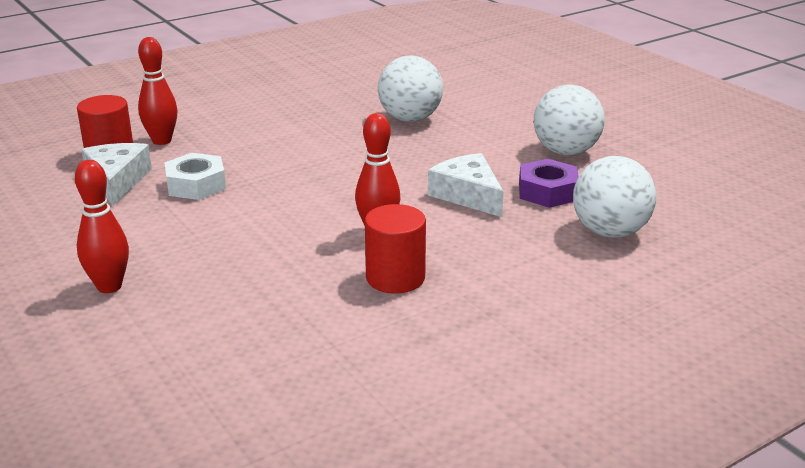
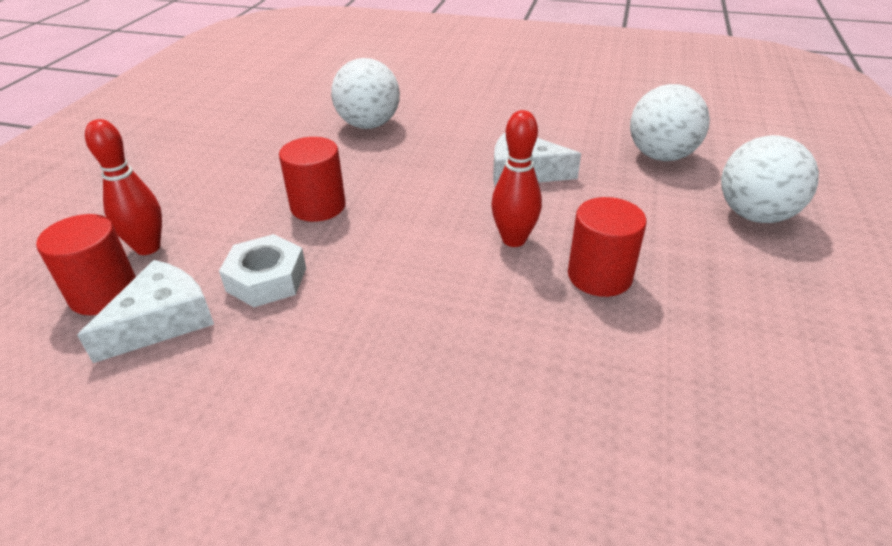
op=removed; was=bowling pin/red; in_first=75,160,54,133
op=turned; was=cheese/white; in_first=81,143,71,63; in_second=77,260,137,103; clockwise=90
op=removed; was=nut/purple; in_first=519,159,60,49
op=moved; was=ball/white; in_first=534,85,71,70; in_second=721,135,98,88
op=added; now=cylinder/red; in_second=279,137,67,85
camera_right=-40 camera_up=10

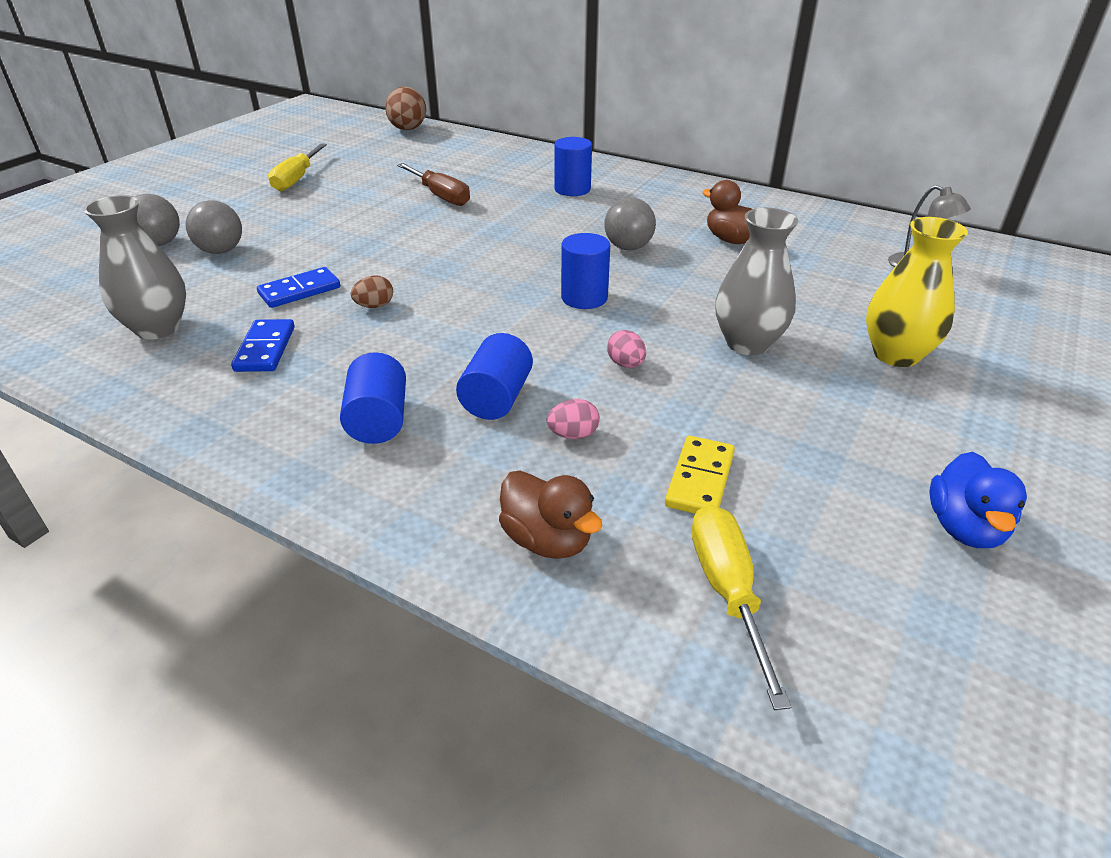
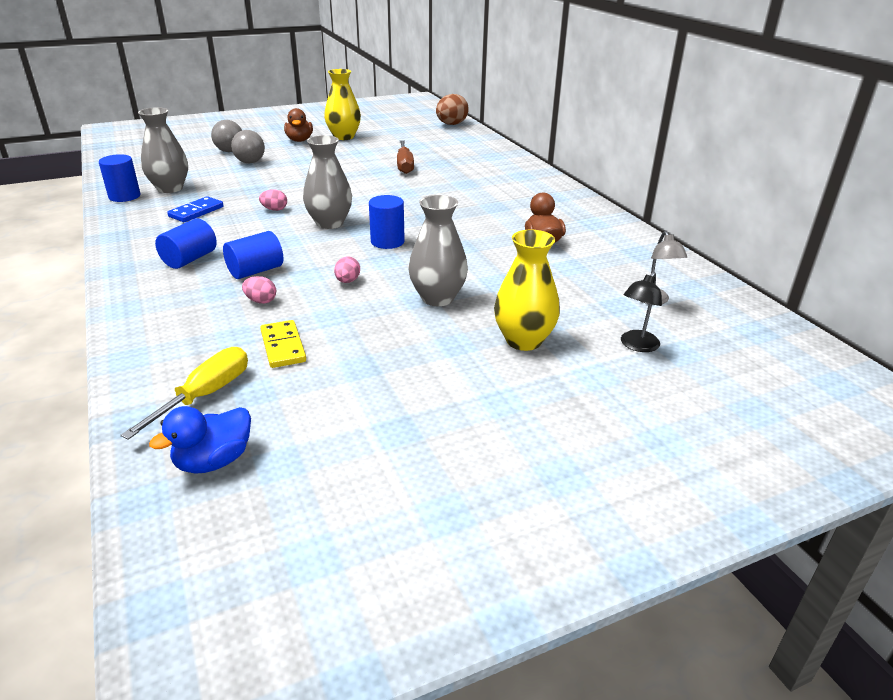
op=removed; was=domino/blue; in_first=257,267,83,41
op=replaced; was=screwdriver/yellow; now=vase/yellow; in_first=268,143,59,48; in_second=324,69,37,71
op=recoloured; was=egg/brown; now=egg/pink; in_first=351,275,42,33; in_second=259,189,28,22
op=moved; was=duck/brown; in_first=499,471,104,88; in_second=284,108,29,34
op=moved; was=cylinder/blue; in_first=554,137,38,59; in_second=99,154,41,48
op=removed; was=ball/grey; in_first=604,197,52,53
op=turned; was=domino/yellow; in_first=665,436,70,78; in_second=260,320,46,48; clockwise=-75
op=moved; was=duck/blue; in_first=929,452,98,96; in_second=149,406,102,68
op=added; now=vase/grey; in_second=303,135,49,94
op=added; now=lamp/black; in_second=621,272,41,80
camera_right=35 camera_up=-5

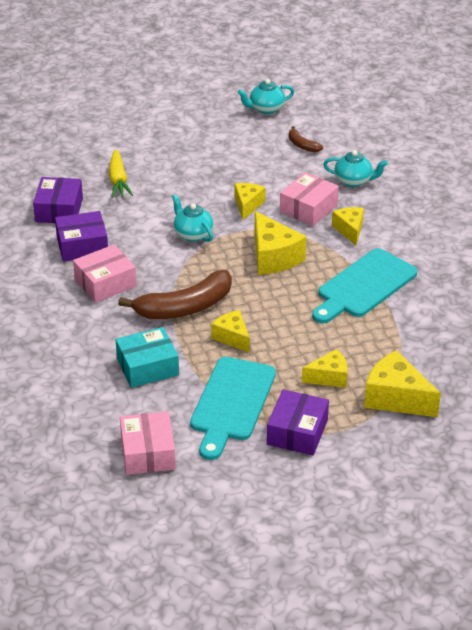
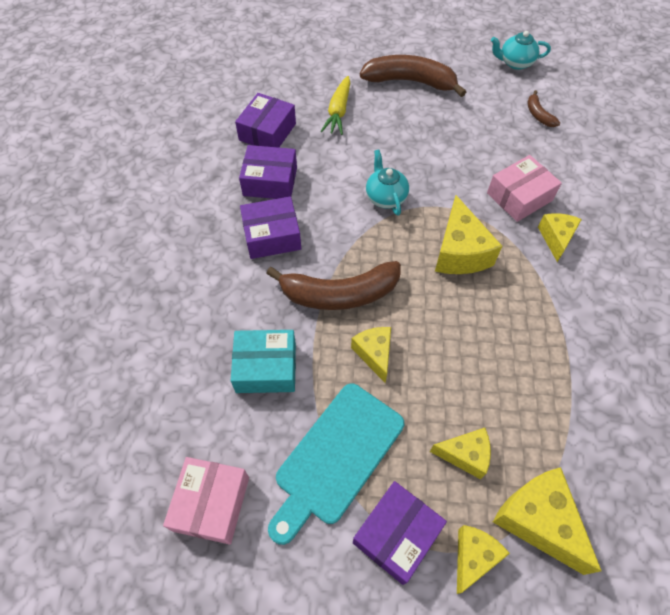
op=recoloured; was=box/pink; now=box/purple; in_first=73,245,64,58; in_second=240,196,61,63
op=moved; was=cheese/yellow; in_first=234,183,32,37; in_second=457,525,53,69
op=removed; was=cutting board/turquoise; in_first=312,248,105,75
op=removed; was=teapot/turquoise; in_first=323,150,65,37
op=added; now=banana/brown; in_second=360,55,106,42
camera_right=20 camera_up=20

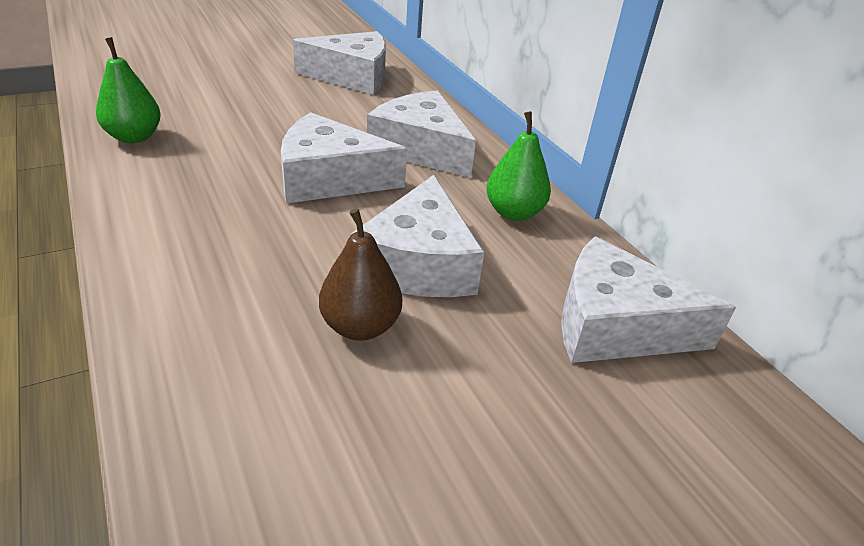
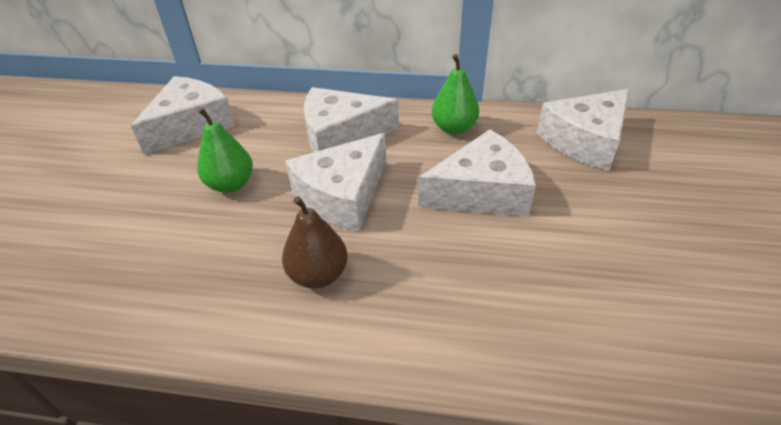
op=moved; was=pear/green; in_first=96,37,65,106; in_second=197,108,56,85
op=moved; was=pear/brown; in_first=319,208,83,133; in_second=282,196,66,92
op=turned; was=cheese/white; in_first=351,175,133,122; in_second=418,130,118,86; clockwise=-60
camera_right=-50 camera_up=5

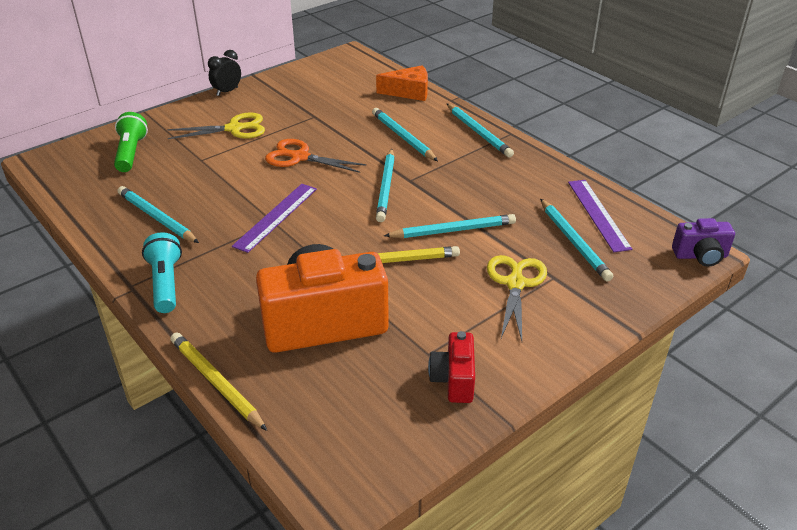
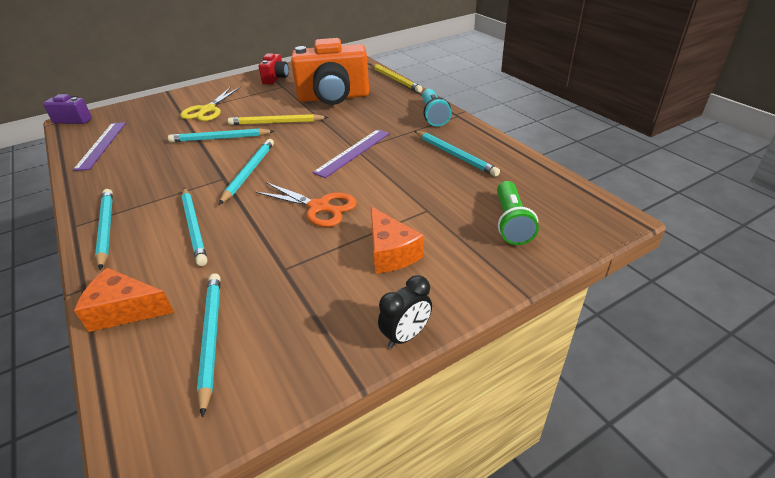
op=replaced; was=scissors/yellow; now=cheese/orange; in_first=167,112,98,27; in_second=371,206,53,68
op=moved; was=pencil/turquoise; in_first=540,199,73,82; in_second=197,274,24,144
camera_right=-170 camera_up=0

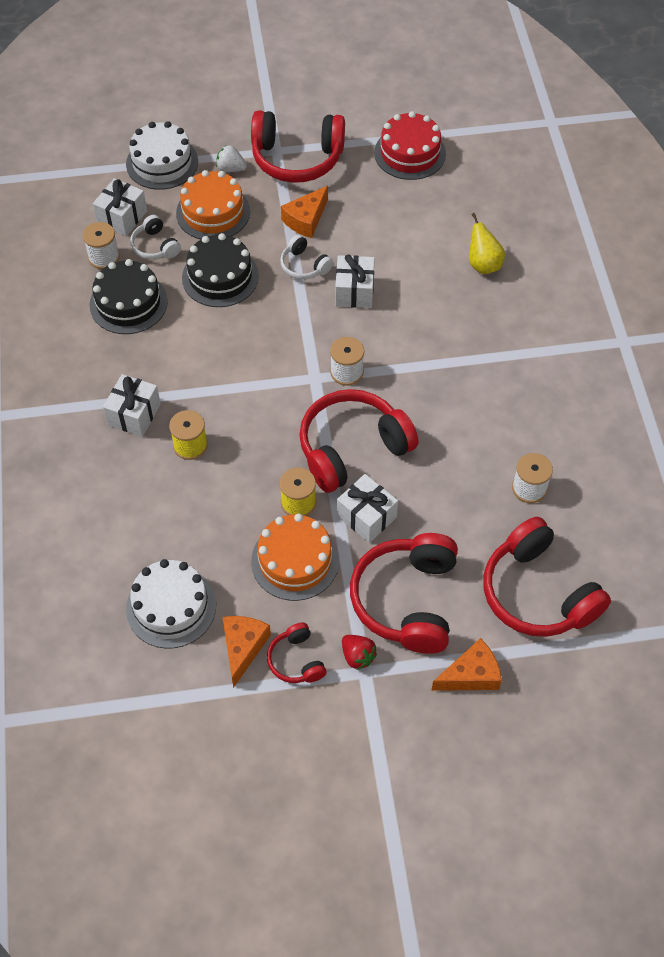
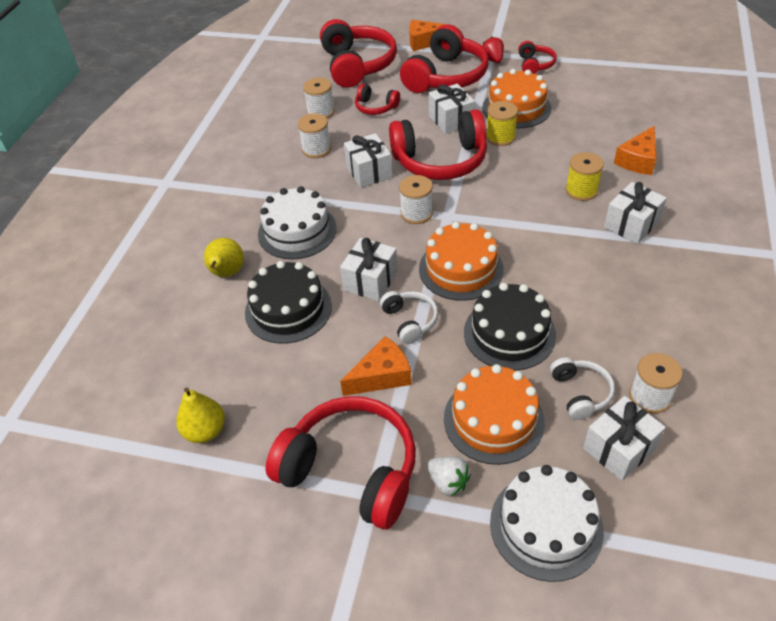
op=moved; was=cake/black; in_first=90,259,78,75; in_second=245,261,87,83
op=moved; was=cake/white; in_first=126,559,90,90; in_second=258,186,79,73
op=moved; was=cheese/orange; in_first=223,616,48,72; in_second=614,126,43,49
op=replaced; was=cake/red; now=pear/yellow; in_first=374,111,72,69; in_second=176,387,49,56
op=added; now=spool/white; in_second=298,113,33,45
op=added; now=gift/white; in_second=344,133,48,55
op=added; now=headphones/red; in_second=355,84,45,31
op=added; now=cake/orange; in_second=419,222,85,79
camera_right=-155 camera_up=-10

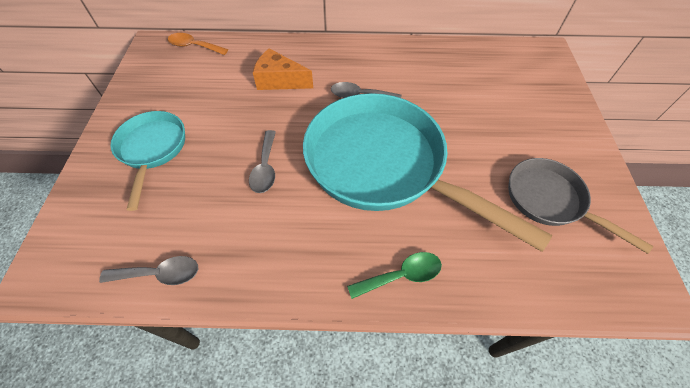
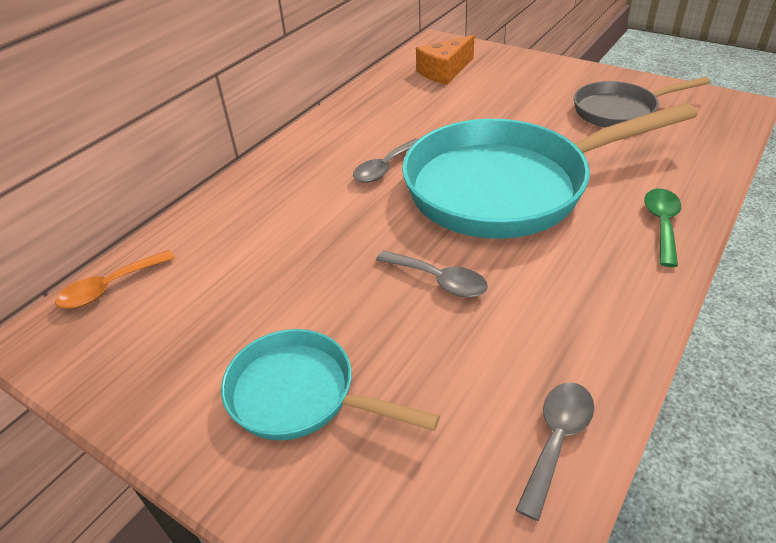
op=moved; was=cheese/orange; in_first=253,48,60,42; in_second=416,35,58,50
camera_right=-55 camera_up=-15

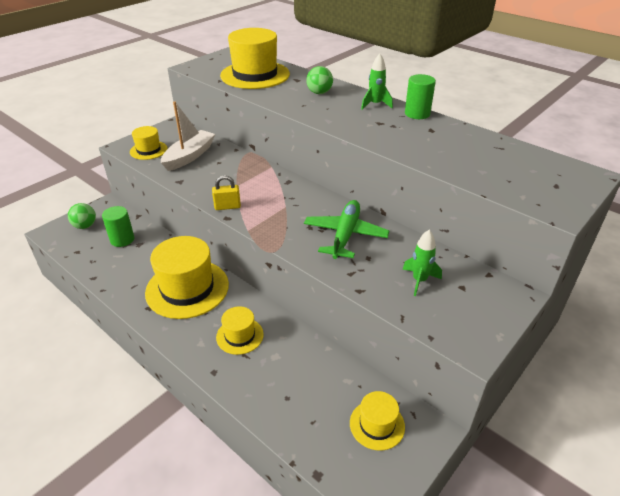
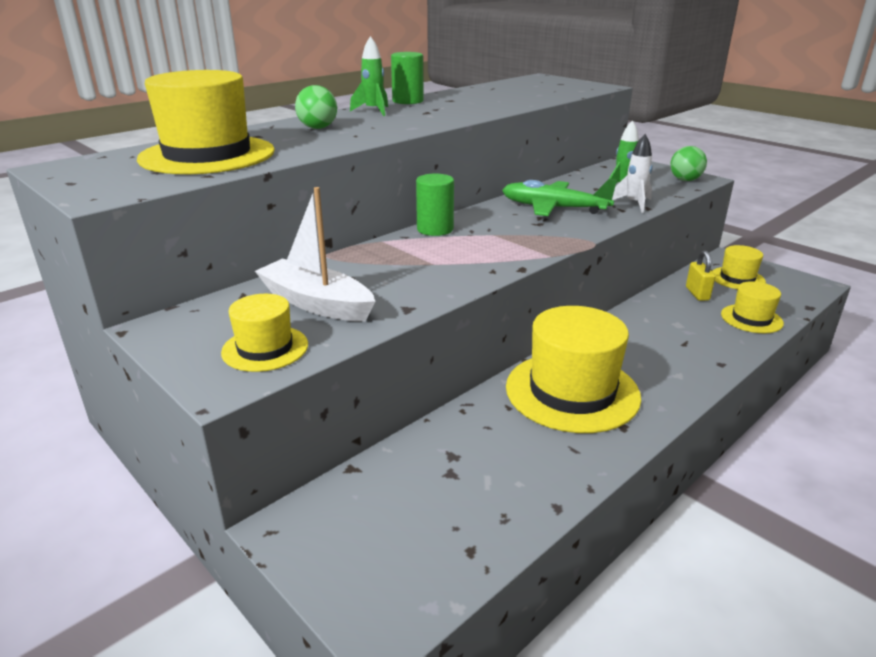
op=moved; was=ball/green; in_first=68,203,28,26; in_second=670,146,37,35
op=moved; was=cylinder/green; in_first=102,206,32,41; in_second=416,173,38,63
op=moved; was=padlock/yellow; in_first=212,175,29,35; in_second=686,250,30,51
op=moved; was=hat/yellow; in_first=216,306,48,49; in_second=721,281,63,52
op=added; now=rocket/white; in_second=612,134,41,79
camera_right=-85 camera_up=-10

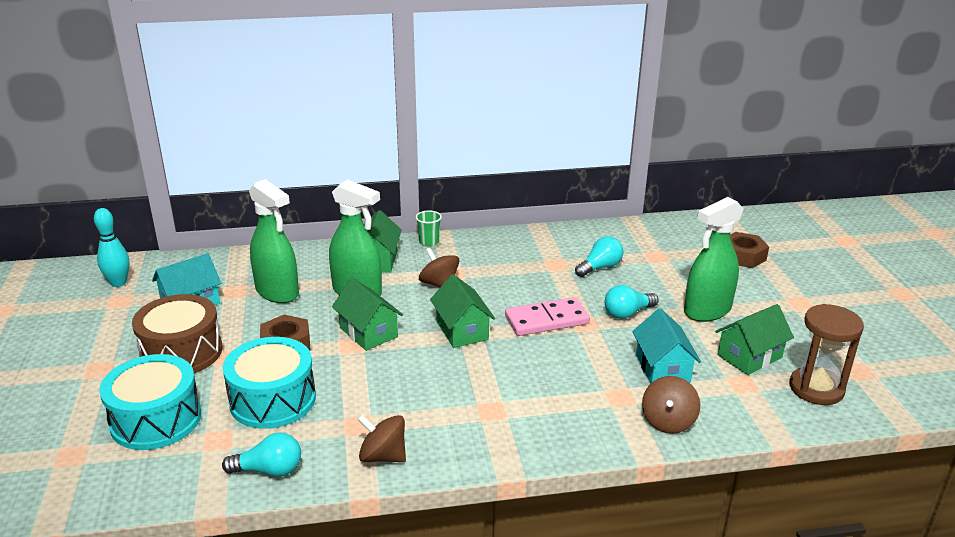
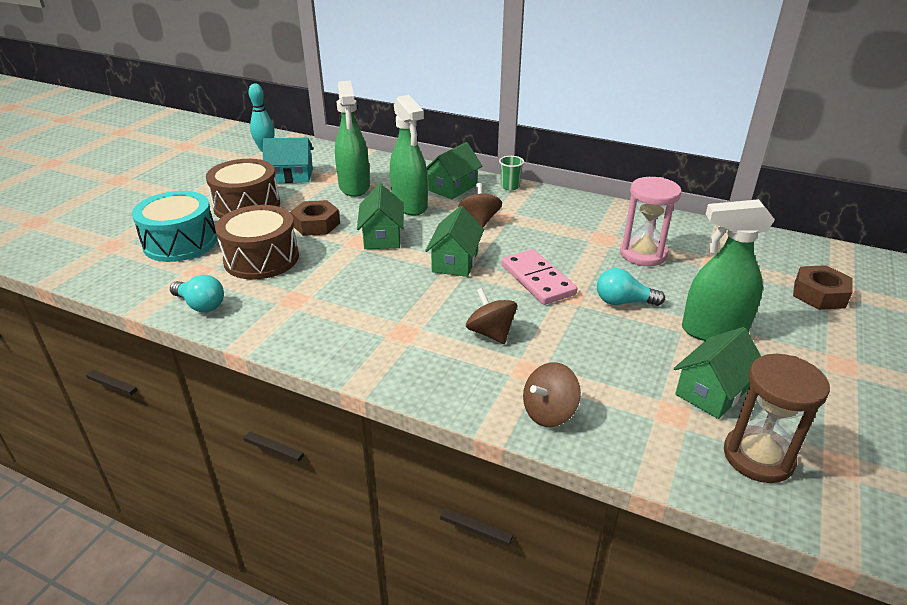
op=recoloured; was=drum/turquoise; now=drum/brown; in_first=223,337,93,92; in_second=215,205,84,75
op=moved; was=spinning top/brown; in_first=358,415,48,47; in_second=466,288,51,56
op=turned; was=domino/pink; in_first=505,297,85,39; in_second=502,249,75,56; clockwise=45
op=replaced; was=light bulb/turquoise; now=hourglass/pink; in_first=575,236,48,41; in_second=620,177,62,89
op=removed; was=house/turquoise; in_first=633,308,68,76
op=turned; was=house/green; in_first=715,304,79,71; in_second=674,327,87,92; clockwise=-45
camera_right=35 camera_up=5

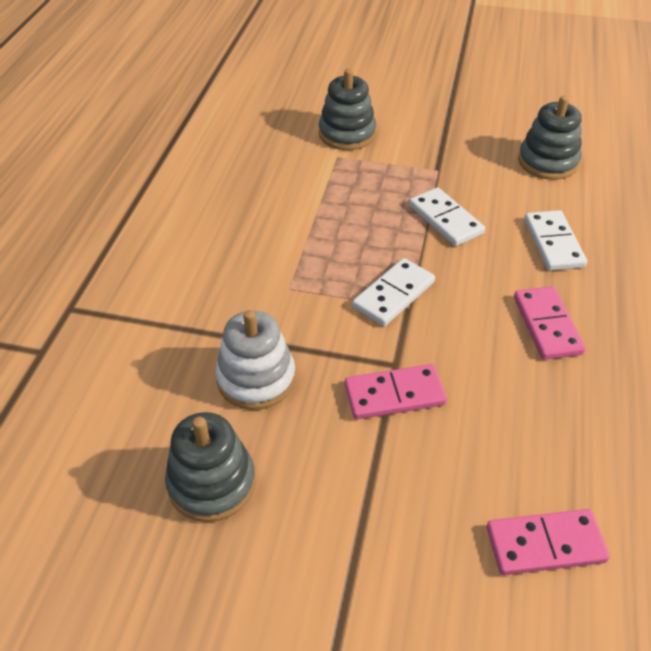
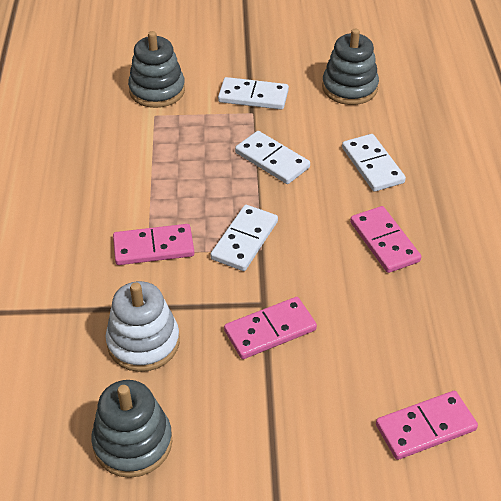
op=added; now=domino/pink; in_second=113,224,81,41
op=added; now=domino/white; in_second=218,77,71,33
camera_right=-15 camera_up=0

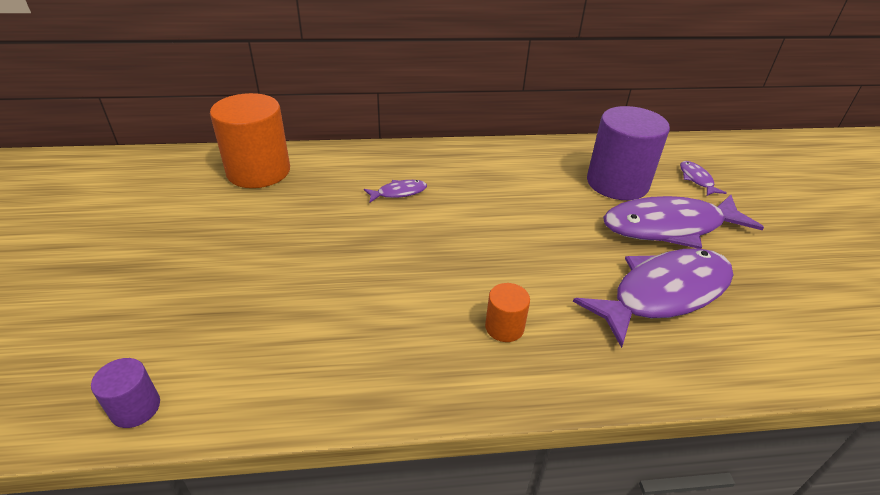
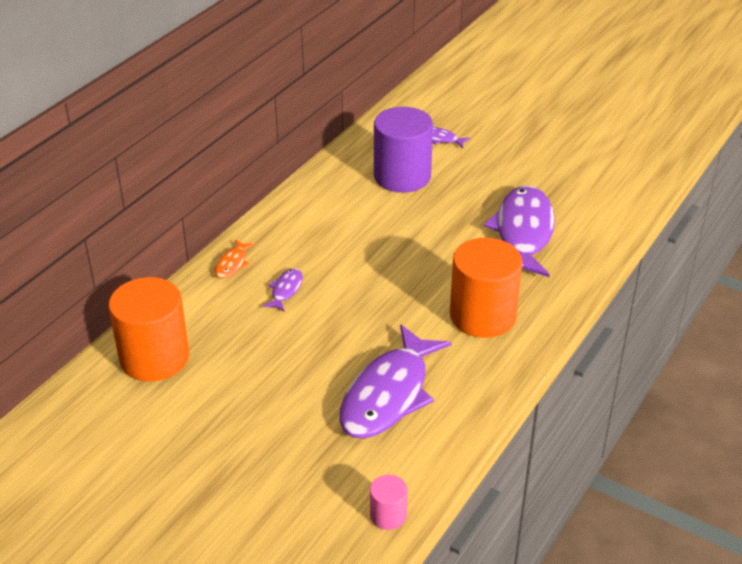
op=recoloured; was=cylinder/purple; now=cylinder/pink; in_first=91,358,69,70; in_second=370,475,38,55
op=resized; was=cylinder/orange; in_first=485,283,45,59; in_second=450,238,72,100; ratio=2.16
op=moved; was=fish/purple; in_first=603,195,161,54; in_second=339,324,112,115
op=added; now=fish/orange; in_second=215,239,40,40
camera_right=-50 camera_up=0

